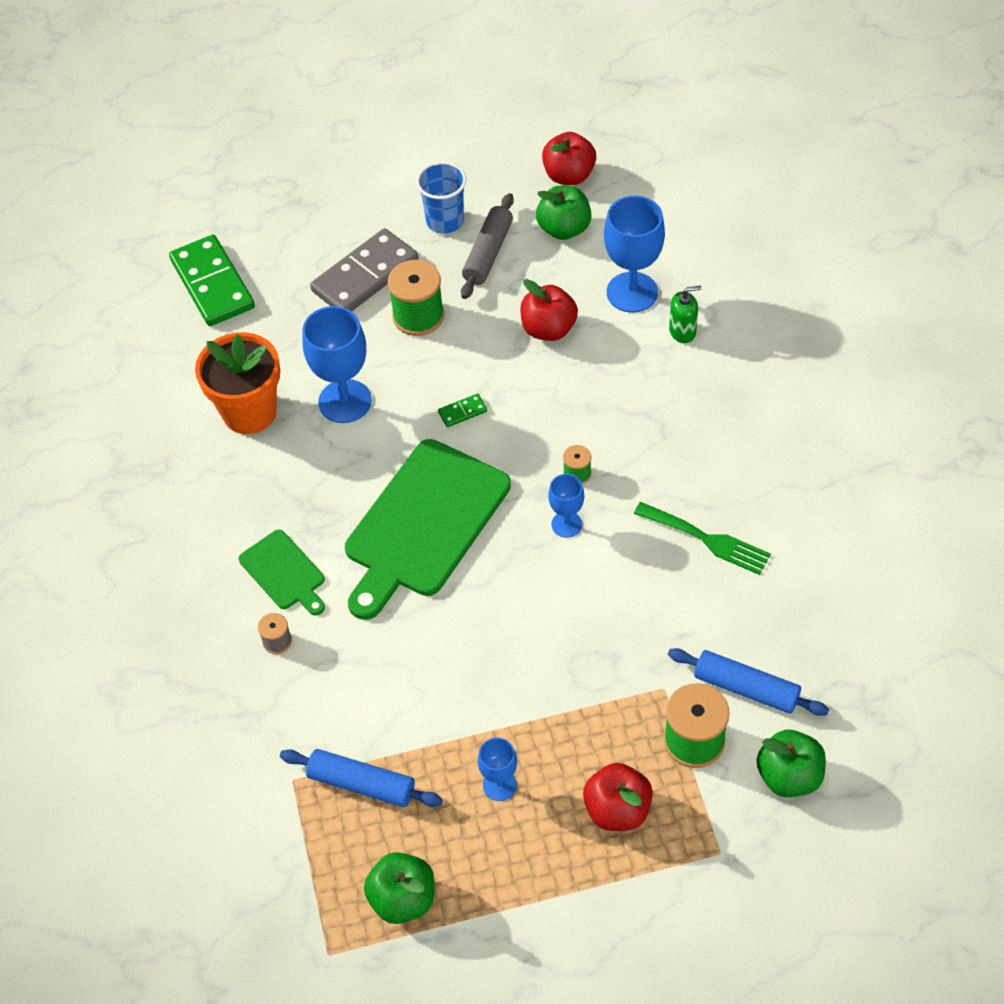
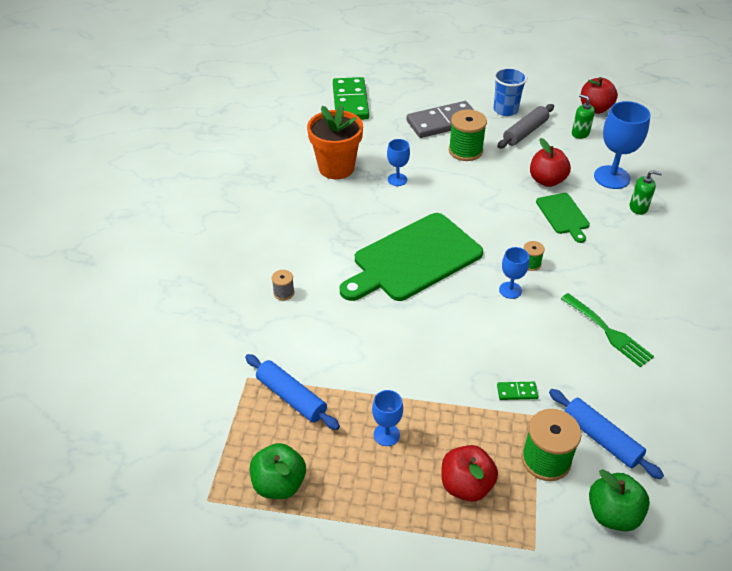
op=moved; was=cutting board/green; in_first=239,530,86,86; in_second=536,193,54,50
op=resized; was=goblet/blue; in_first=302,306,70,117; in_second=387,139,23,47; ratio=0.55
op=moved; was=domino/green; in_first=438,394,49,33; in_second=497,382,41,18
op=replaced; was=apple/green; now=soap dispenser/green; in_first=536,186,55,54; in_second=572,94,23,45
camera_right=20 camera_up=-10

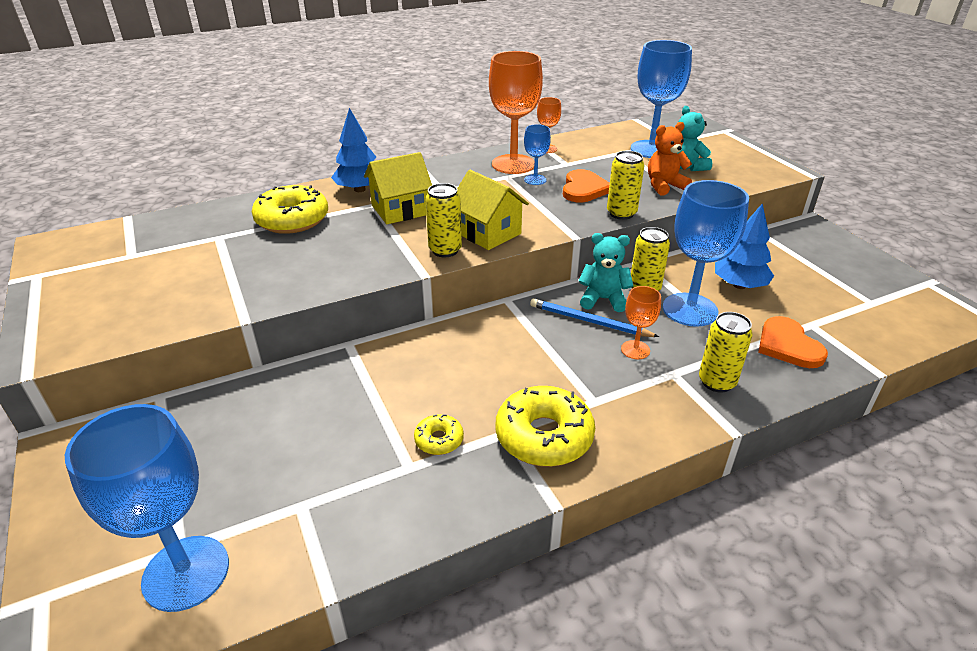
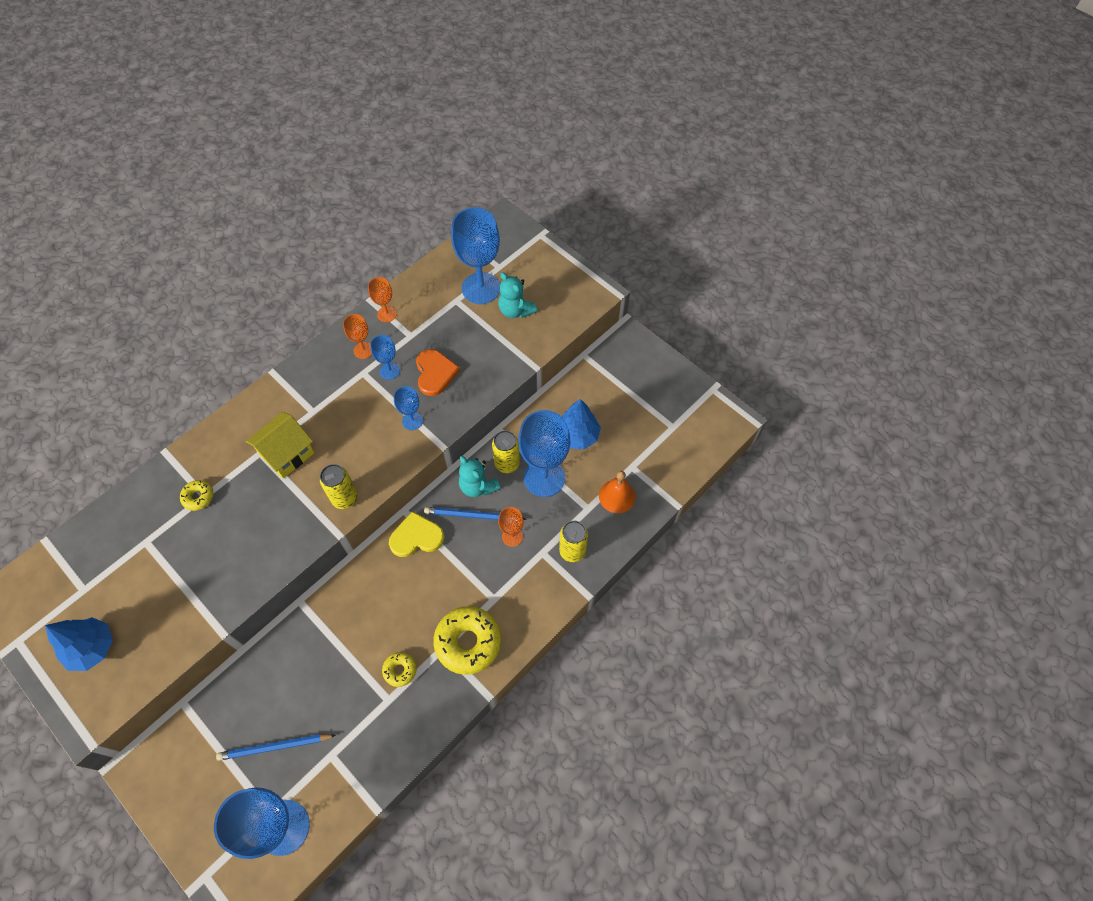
op=resized; was=donut/yellow; in_first=252,185,76,49; in_second=180,480,34,31; ratio=0.5
op=moved; was=tree/blue; in_first=331,108,45,84; in_second=45,617,68,54
op=removed; was=house/yellow; in_first=457,170,72,80
op=resized; was=goblet/orange; in_first=489,51,54,123; in_second=343,314,29,45; ratio=0.49
op=turned; was=teddy bear/turquoise; in_first=578,233,56,79; in_second=459,456,41,41; clockwise=-120
op=removed; was=can/yellow; in_first=607,151,38,69
op=removed; was=teddy bear/orange; in_first=648,122,44,74
op=replaced; was=heart/orange; now=bell/orange; in_first=758,316,70,52; in_second=599,471,37,42
op=added; now=pencil/blue; in_second=216,734,120,27
op=added; now=heart/yellow; in_second=389,511,55,46
op=added; now=goblet/blue; in_second=394,386,29,44
camera_right=-20 camera_up=25

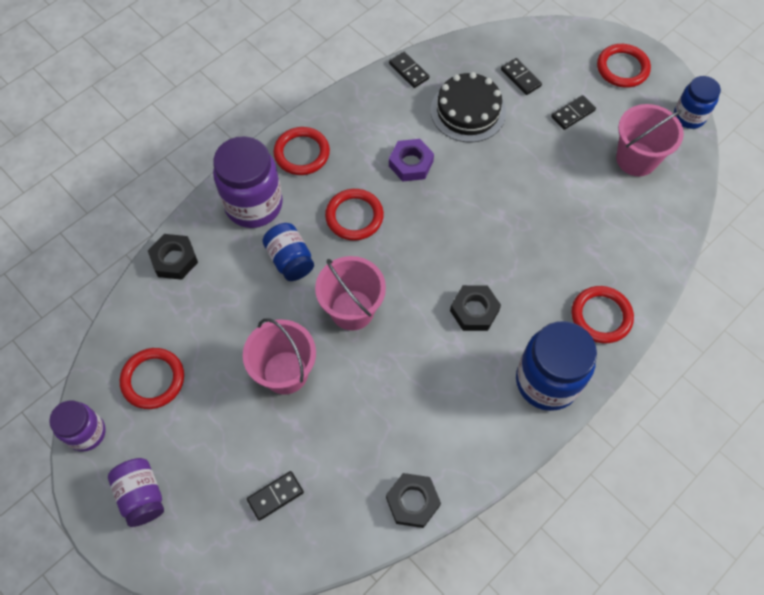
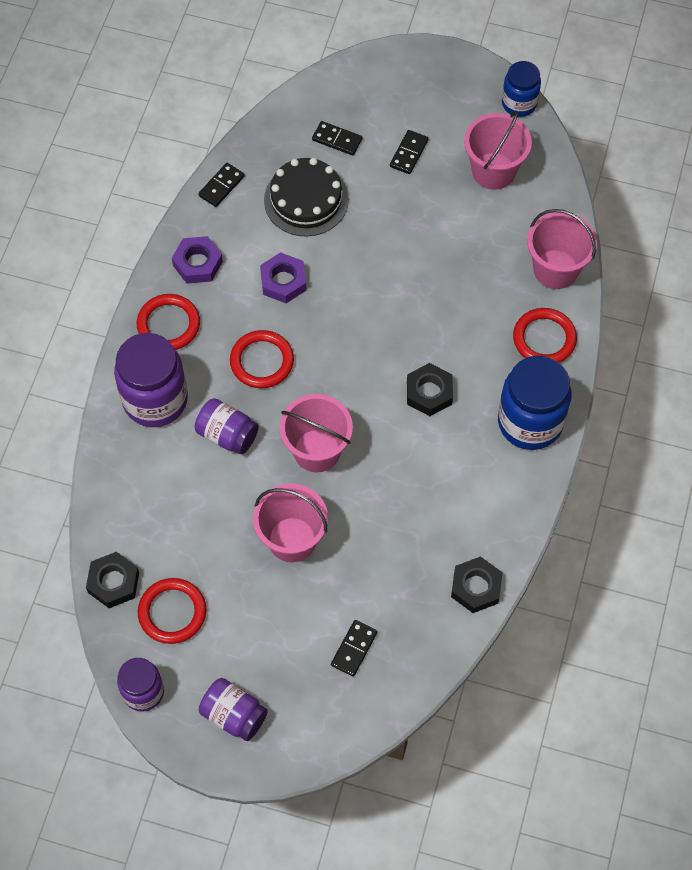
op=moved; was=nut/black; in_first=148,234,50,46; in_second=86,552,53,56
op=recoloured; was=jar/blue; now=jar/purple; in_first=263,223,51,58; in_second=195,398,64,56
op=turned; was=domino/black; in_first=389,52,40,36; in_second=198,163,47,44; clockwise=-75
op=removed; was=ring/red; in_first=597,44,54,44
op=added; now=nut/purple; in_second=172,236,51,48
op=added; now=bucket/pink; in_second=527,209,70,80
camera_right=-30 camera_up=0

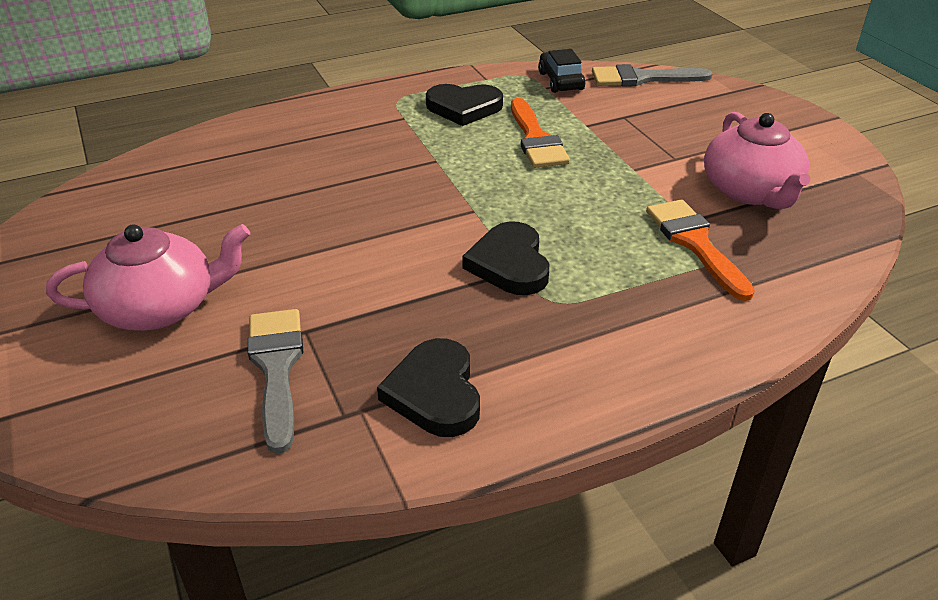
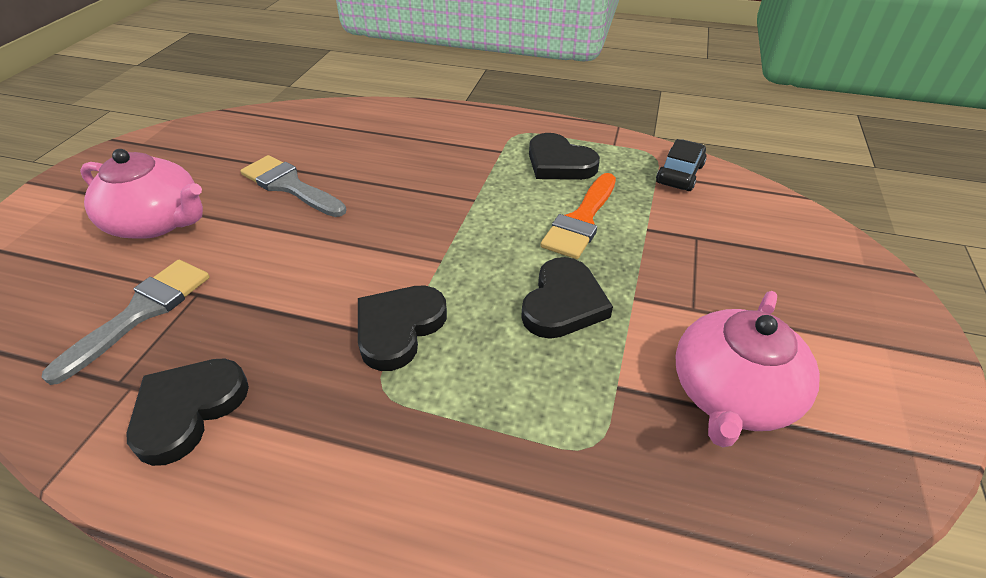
op=moved; was=brush/grey; in_first=592,64,121,23; in_second=240,155,106,62
op=removed; was=brush/orange; in_first=646,199,109,102
op=added; now=heart/black; in_second=521,257,92,82
camera_right=40 camera_up=5

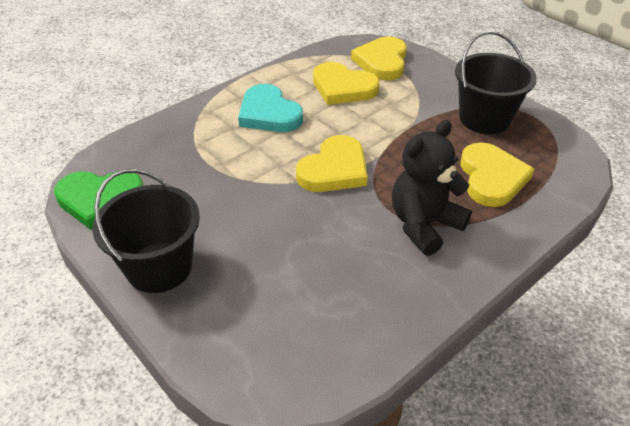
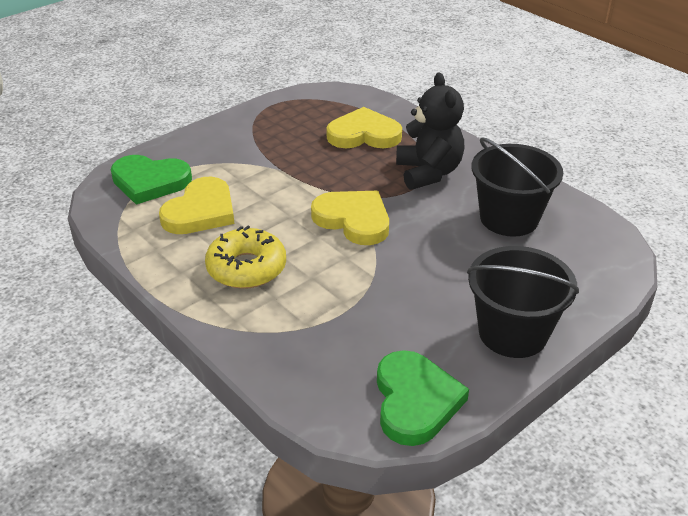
op=replaced; was=heart/turquoise; now=donut/yellow; in_first=238,84,65,48; in_second=205,225,81,64
op=recoloured; was=heart/yellow; now=heart/green; in_first=351,37,56,43; in_second=111,155,81,50
op=turned; was=teddy bear/black; in_first=392,120,80,136; in_second=396,72,68,118; clockwise=-150
op=moved; was=bucket/black; in_first=455,31,82,103; in_second=472,137,91,100
camera_right=-90 camera_up=-5

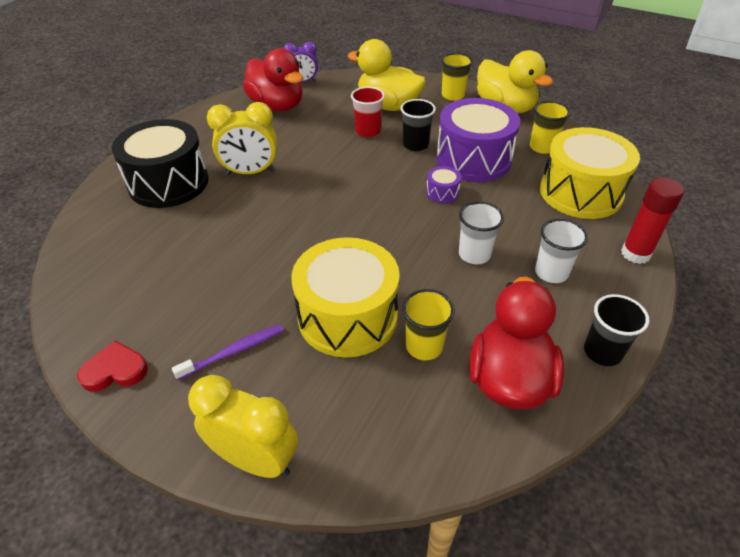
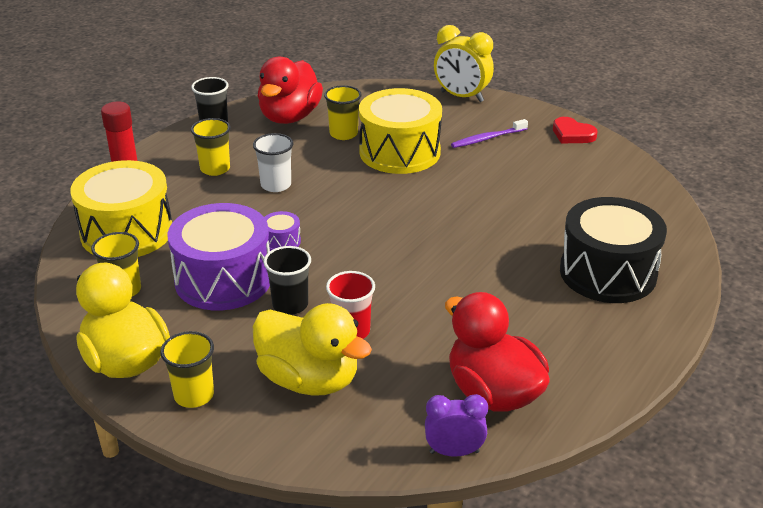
op=turned; was=heart/red; in_first=77,341,71,51; in_second=553,117,45,27; clockwise=45
op=removed; was=clock/yellow; in_first=207,102,70,73
op=recoloured; was=cup/white; now=cup/yellow; in_first=535,219,53,64; in_second=191,118,40,58
camera_right=-175 camera_up=-10

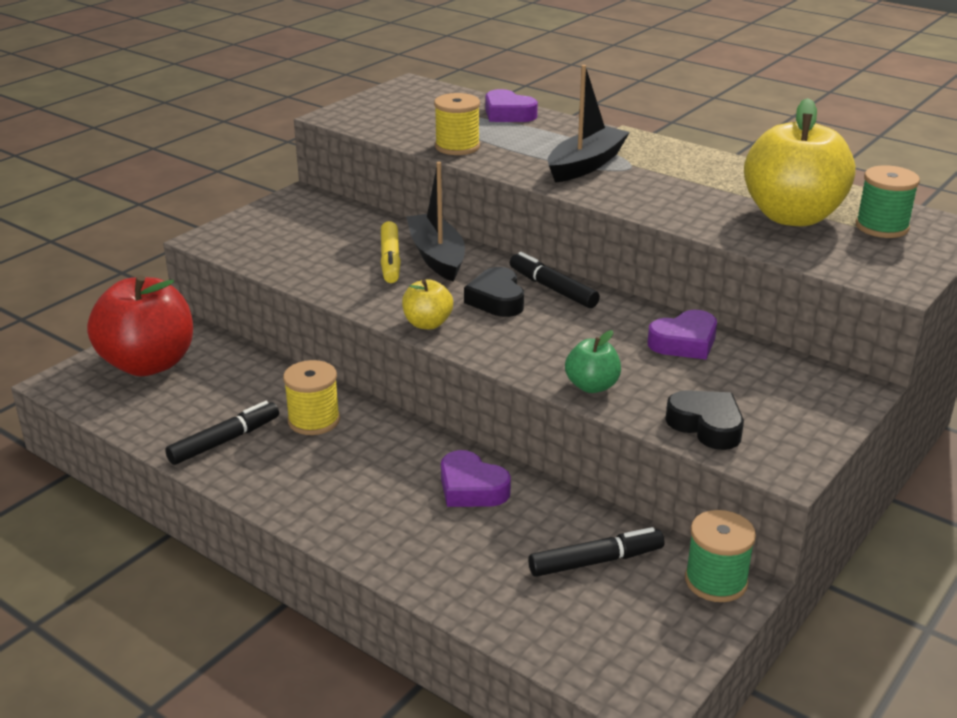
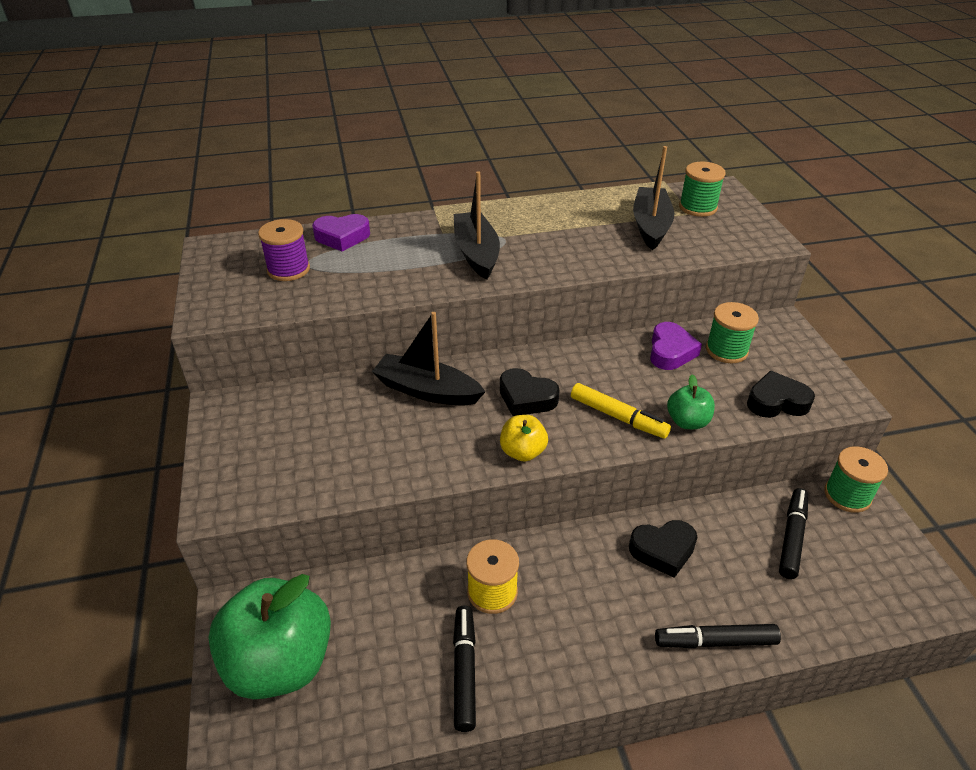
op=recoloured; was=apple/red; now=apple/green; in_first=87,275,106,101; in_second=208,574,123,125
op=moved; was=marker/yellow; in_first=381,221,20,62; in_second=571,383,100,56
op=removed; was=spool/yellow; in_first=434,93,46,62
op=recoloured; was=heart/purple; now=heart/black; in_first=441,450,70,57; in_second=629,520,68,58
op=moved; was=marker/black; in_first=510,252,90,56; in_second=655,624,126,24
op=replaced; was=apple/yellow; now=boat/black; in_first=744,98,112,128; in_second=633,146,42,104
op=added; now=spool/purple; in_second=258,219,52,62
op=added; now=spool/green; in_second=706,302,53,61
camera_right=-50 camera_up=10

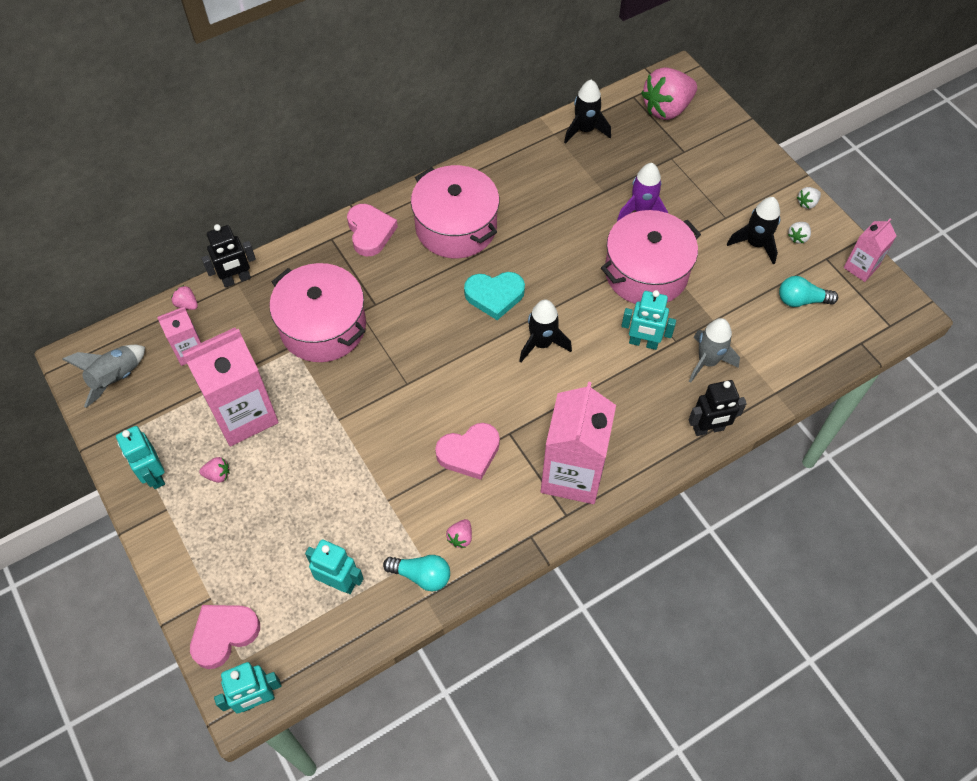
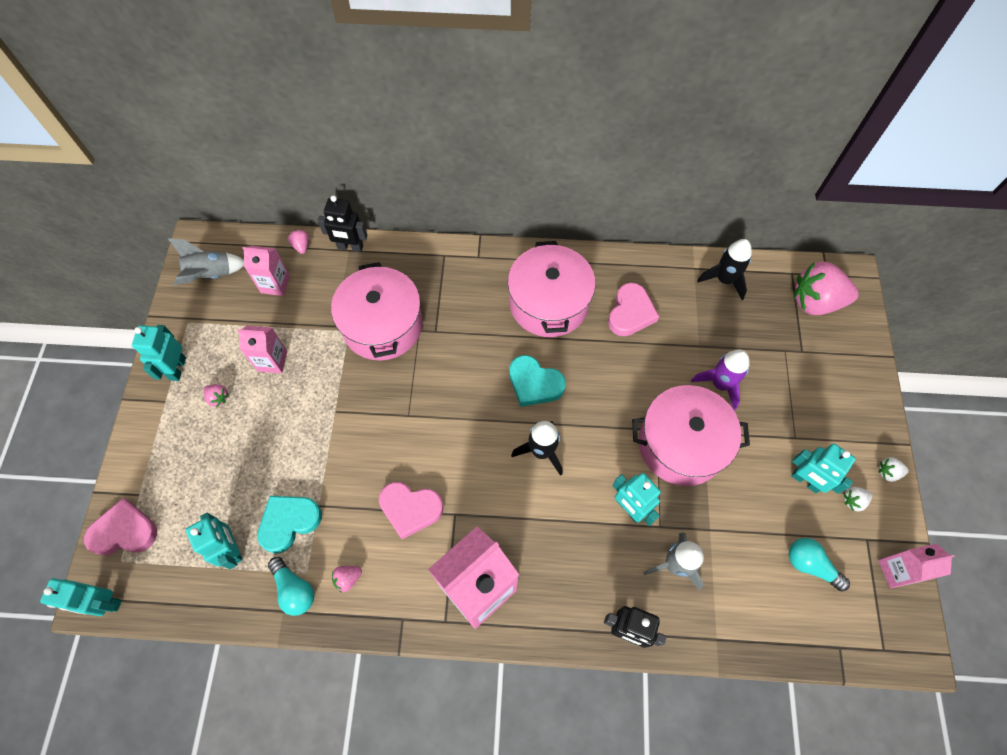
op=resized; was=carton/pink; in_first=182,327,97,120; in_second=237,326,50,47; ratio=0.52
op=moved; was=heart/pink; in_first=347,204,51,52; in_second=608,283,51,53
op=replaced; was=rocket/black; now=robot/turquoise; in_first=727,197,53,68; in_second=791,443,65,51
op=added; now=heart/turquoise; in_second=257,496,65,57
camera_right=35 camera_up=5

